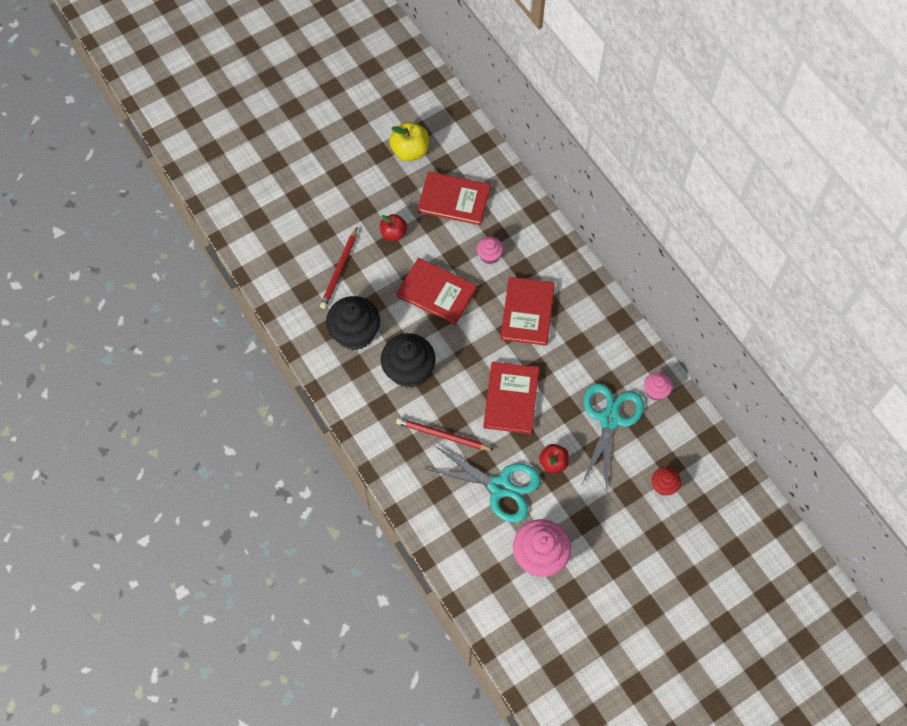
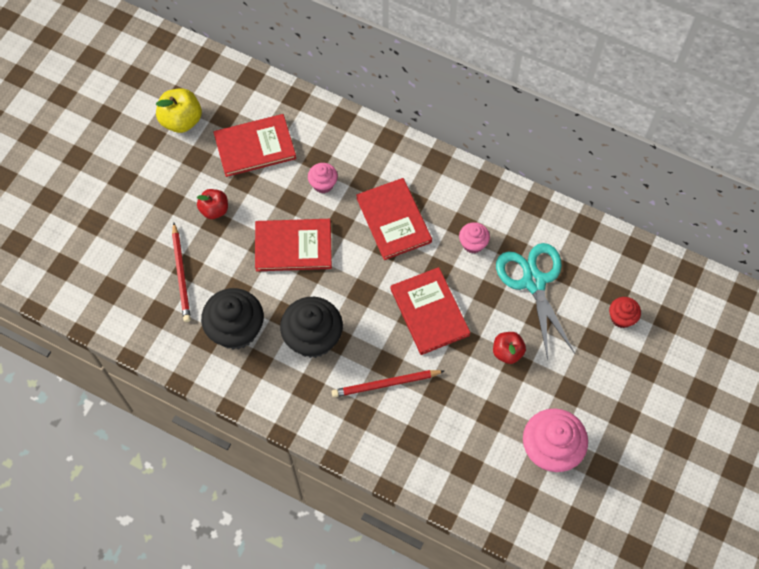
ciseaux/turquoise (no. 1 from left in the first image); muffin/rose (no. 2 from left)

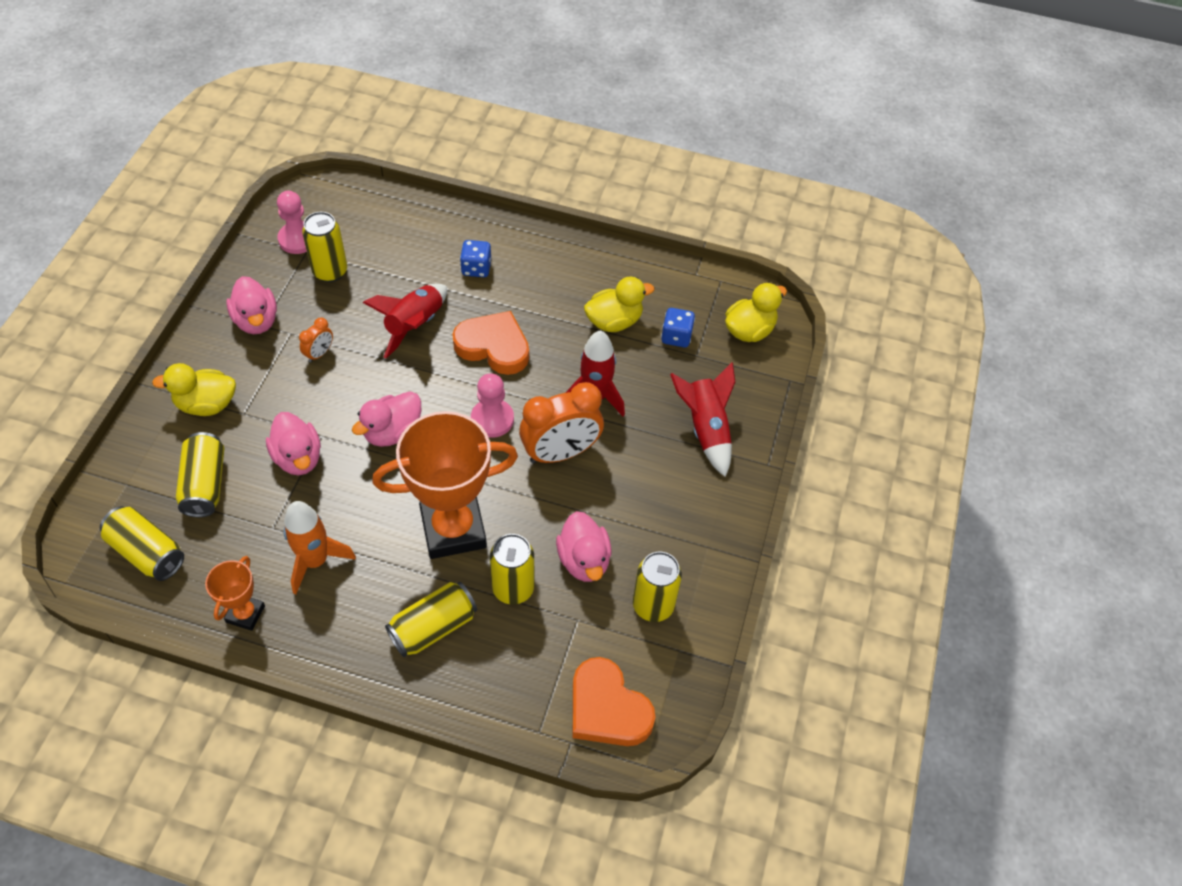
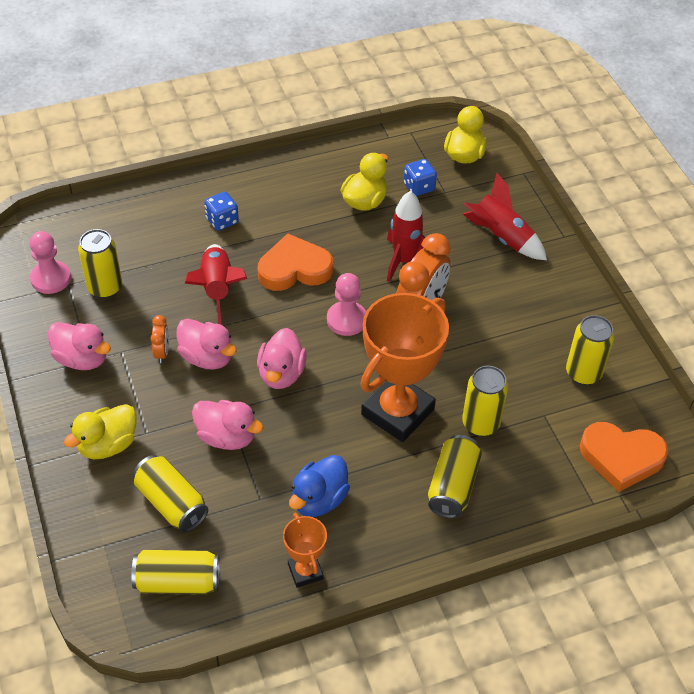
canard/bleu; canard/rose (no. 2 from left)

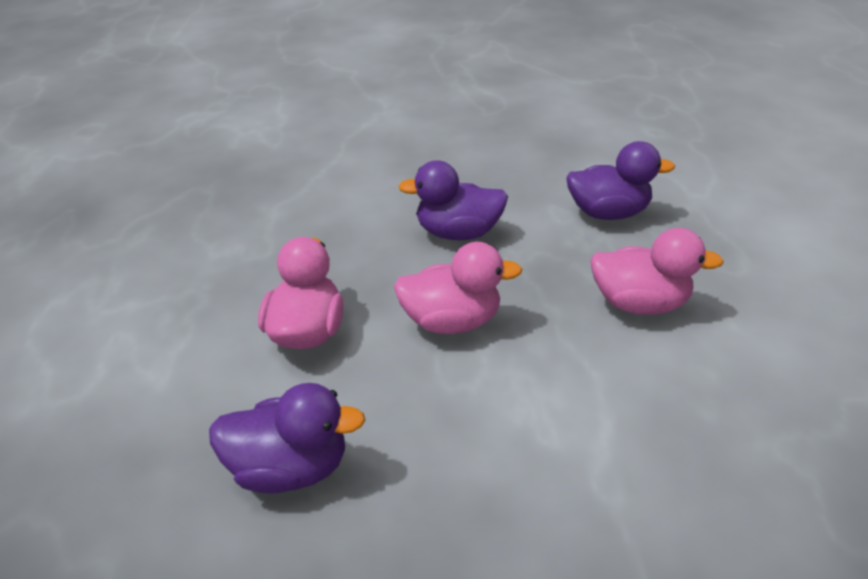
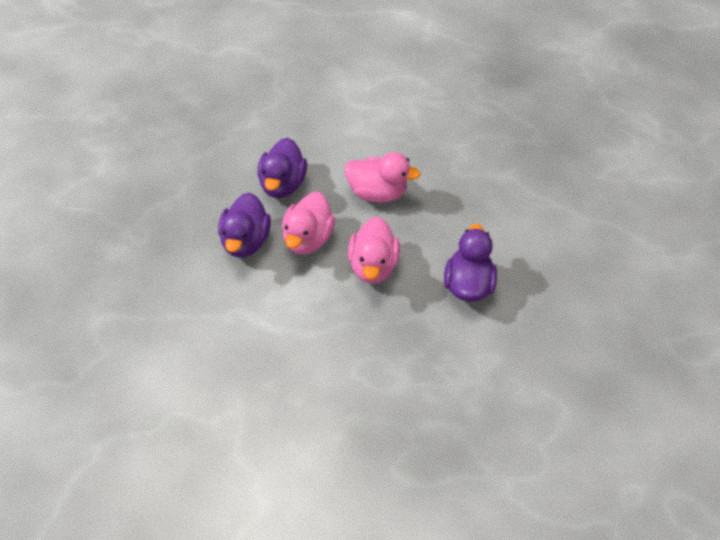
canard/violet (no. 1 from left); canard/rose (no. 1 from left)

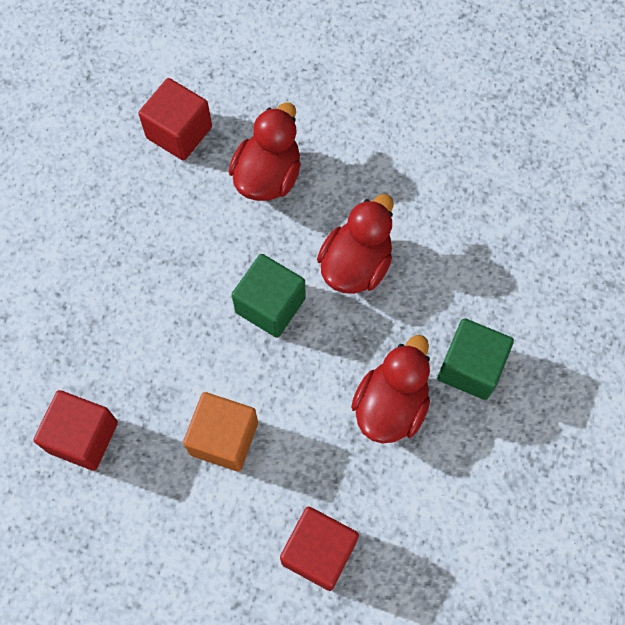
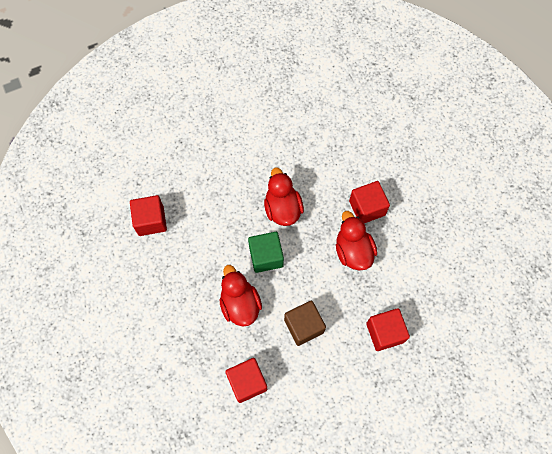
cube/marron; canard/rouge (no. 1 from left); cube/rouge (no. 3 from left)

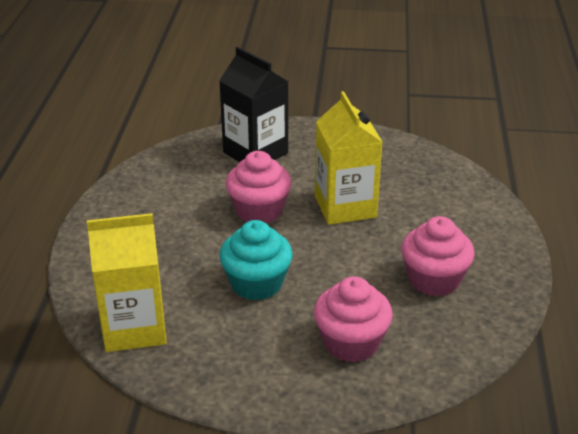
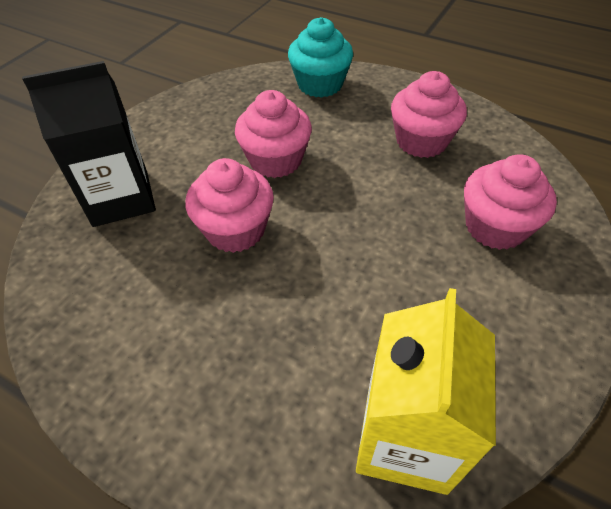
muffin/turquoise; muffin/rose (no. 2 from left)

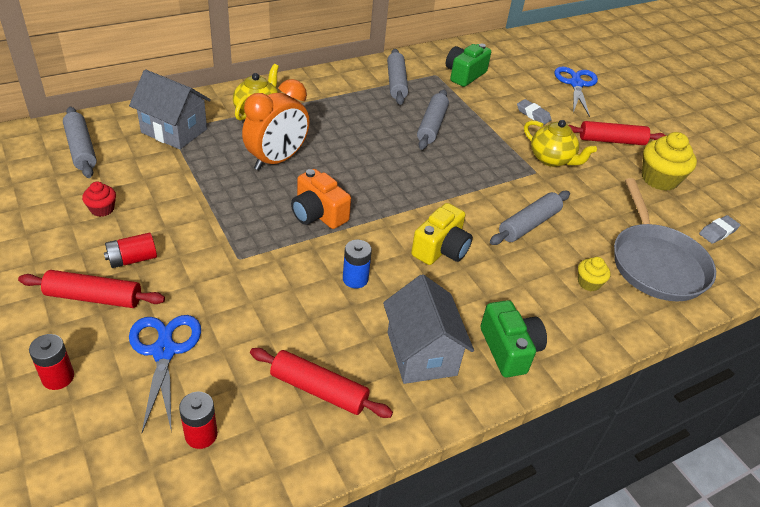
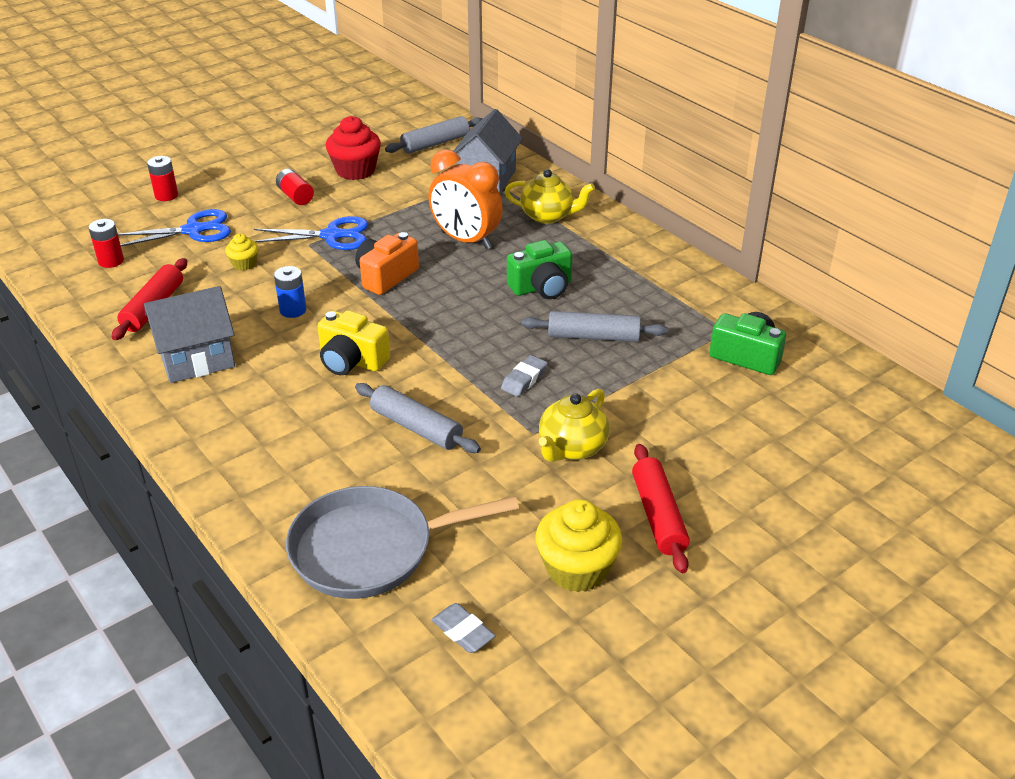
rouleau à pâtisserie/rouge (no. 1 from left in the first image); muffin/rouge; rouleau à pâtisserie/gris (no. 2 from left in the first image); appareil photo/vert (no. 1 from left); gomme/gris (no. 2 from left); ciseaux/bleu (no. 2 from left); muffin/jaune (no. 1 from left)

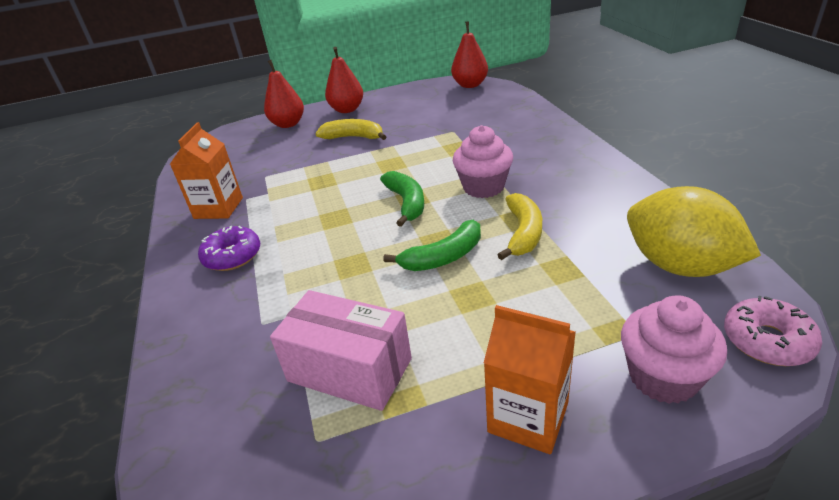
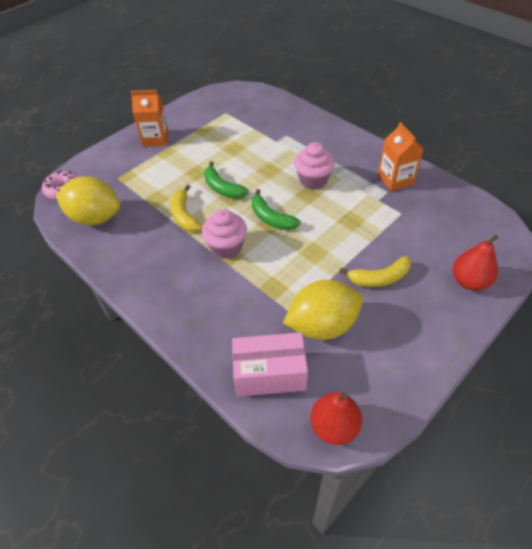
beignet/violet; boîte/rose; poire/rouge (no. 2 from left in the first image); banane/vert (no. 1 from left); muffin/rose (no. 2 from left); citron/jaune (no. 2 from left)

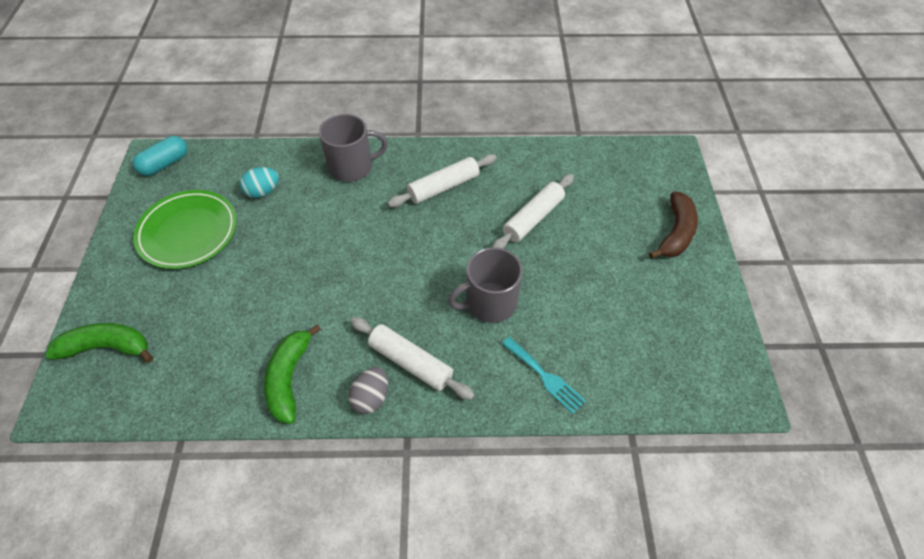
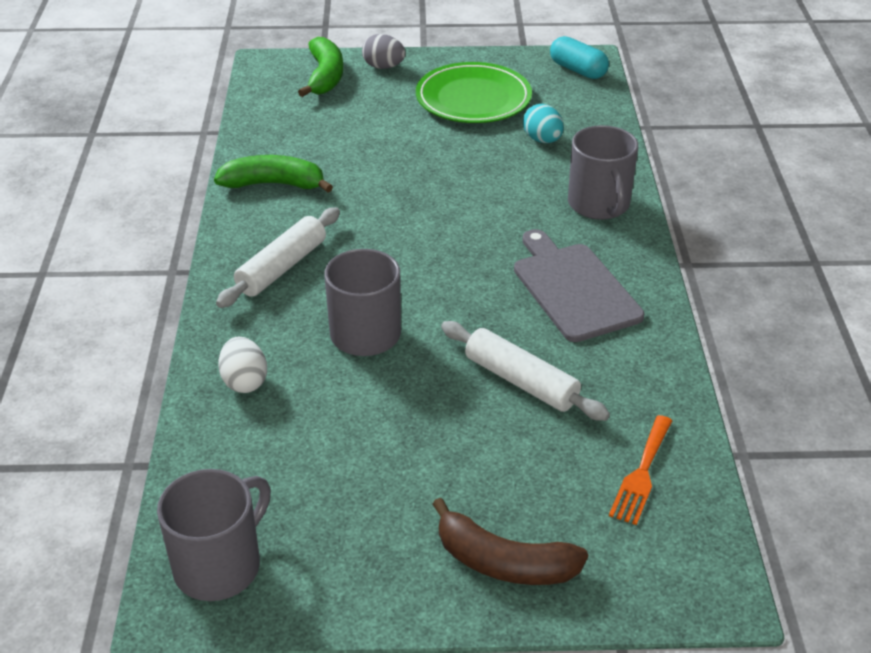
œuf/gris; planche à découper/gris; œuf/blanc; tasse/gris (no. 1 from left); fourchette/orange

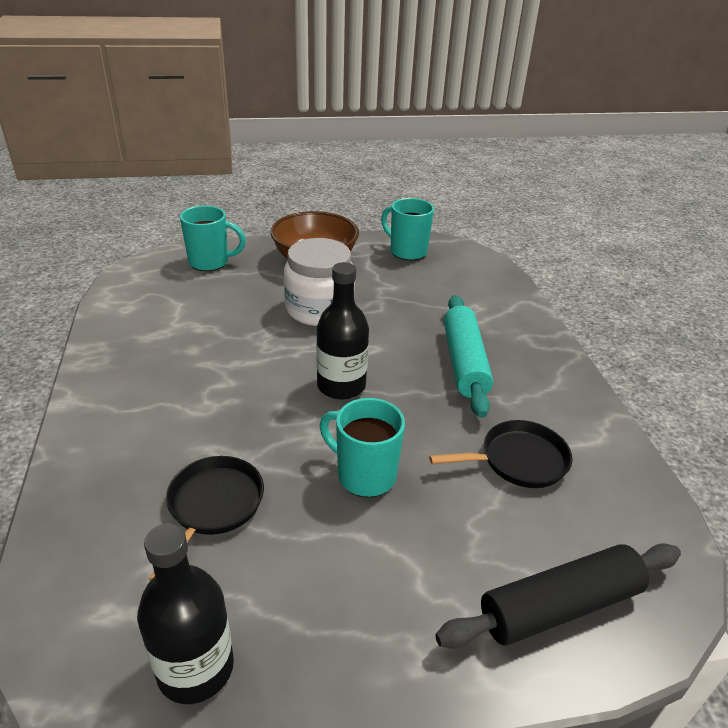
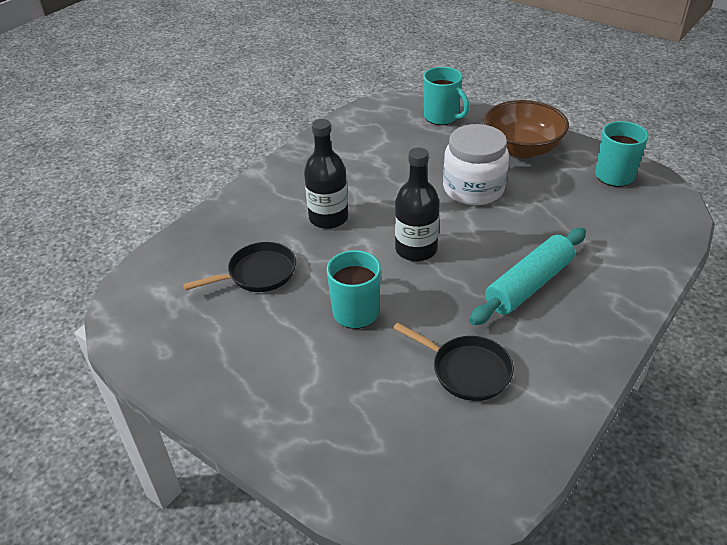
bouteille/noir (no. 1 from left); rouleau à pâtisserie/noir

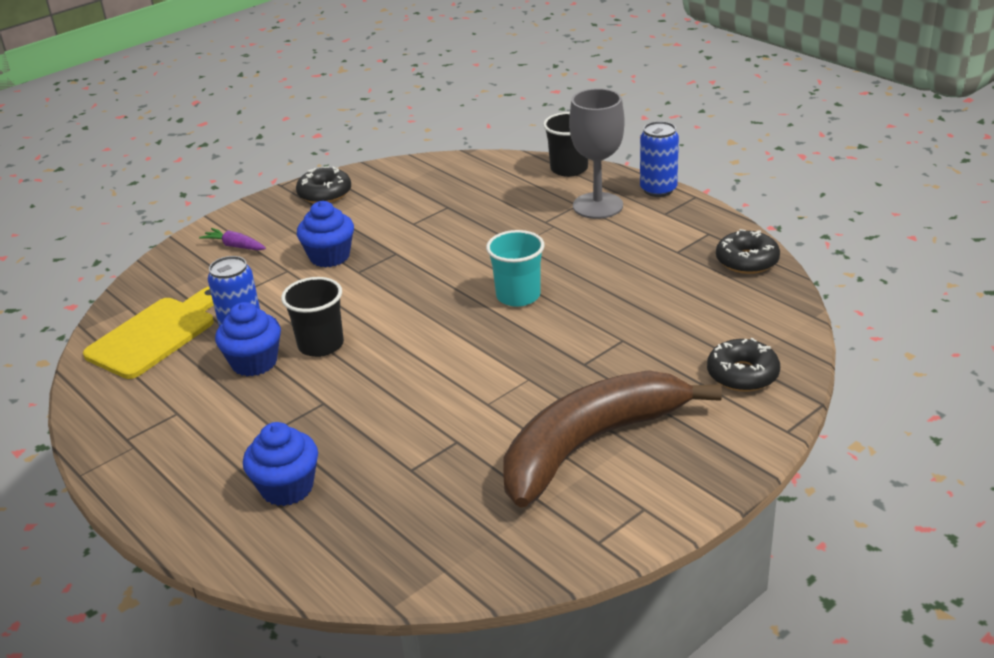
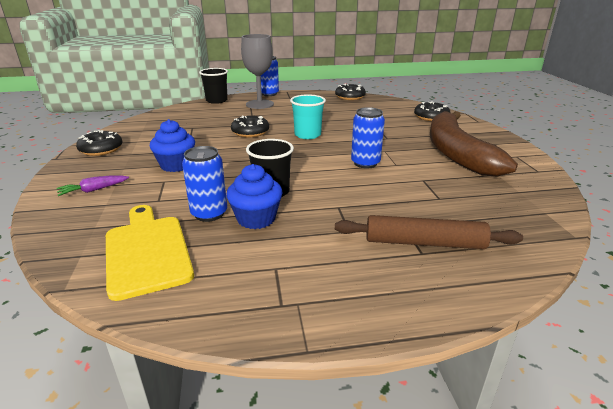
rouleau à pâtisserie/marron; beignet/noir (no. 2 from left); canette/bleu (no. 3 from left)

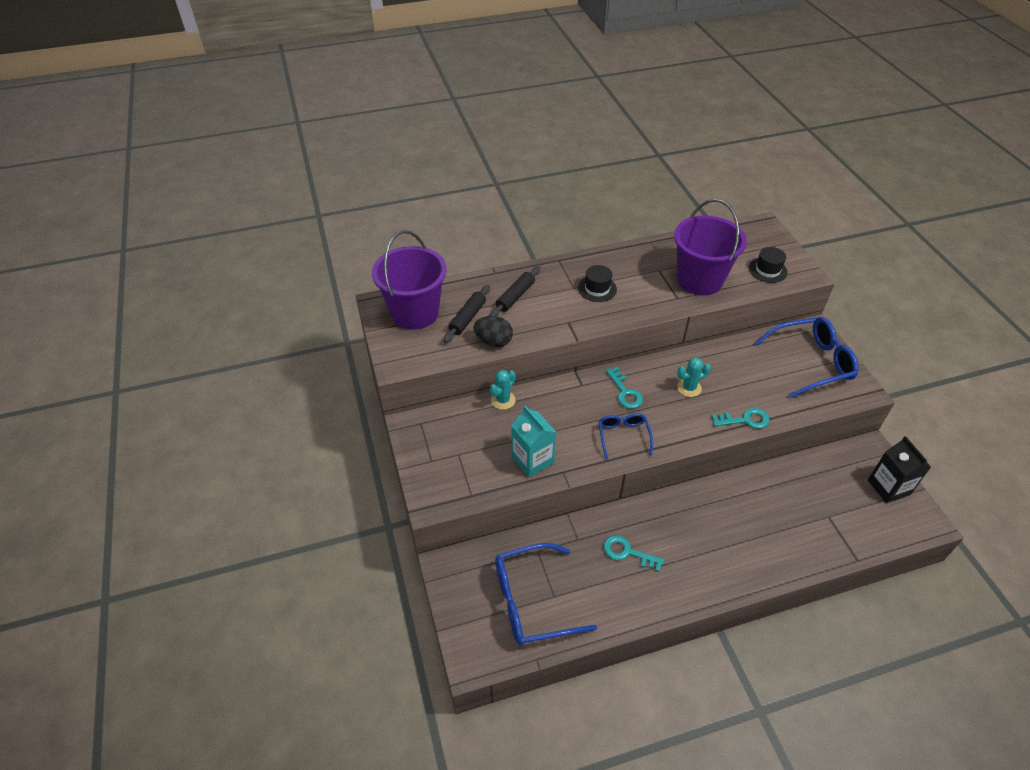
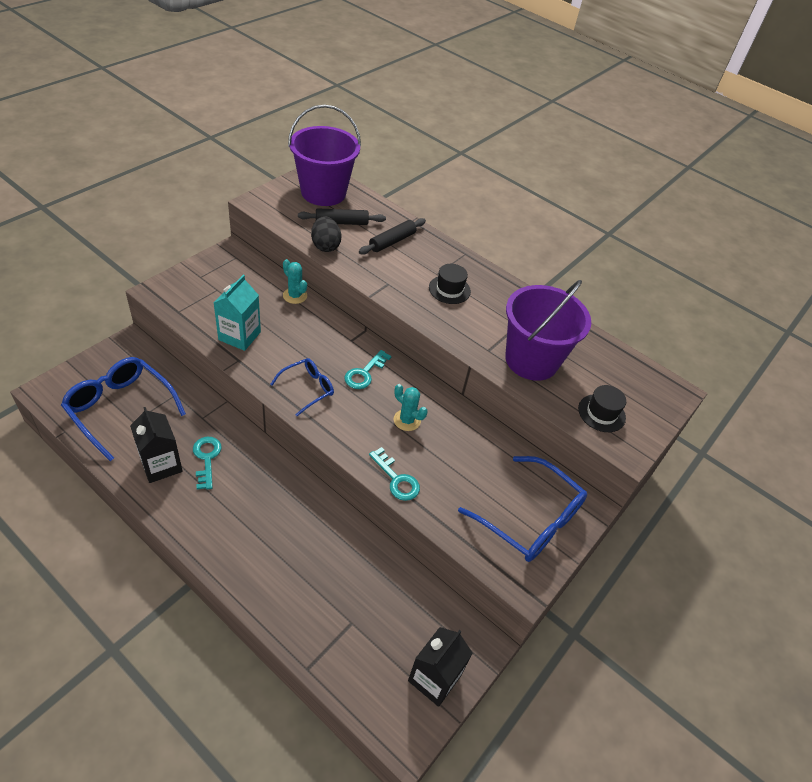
rouleau à pâtisserie/noir (no. 2 from left); cactus/turquoise (no. 1 from left); brique de lait/noir (no. 1 from left)

